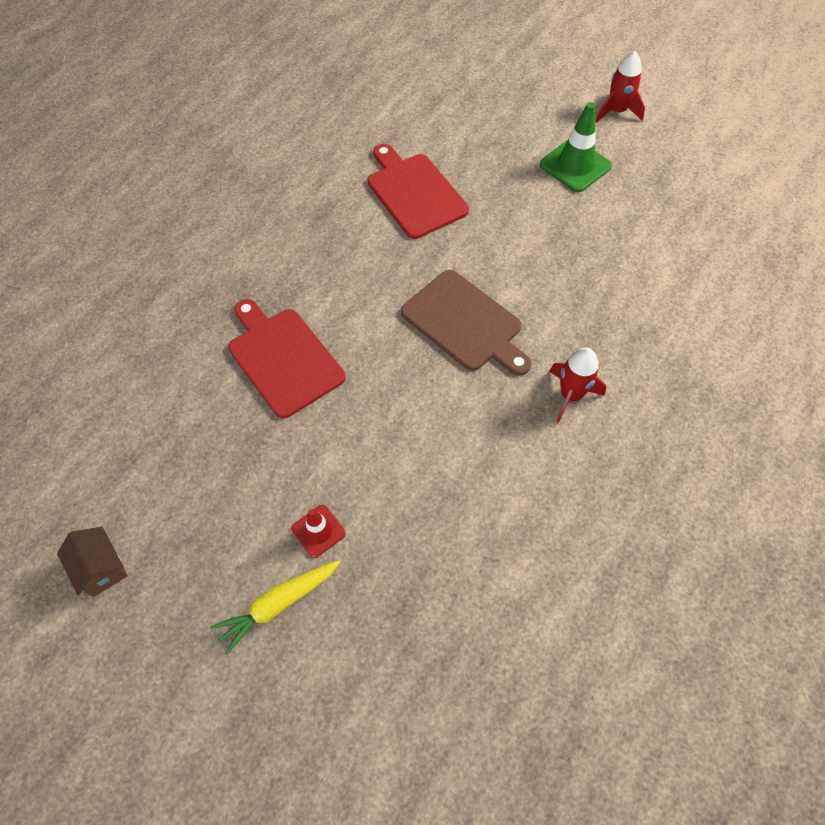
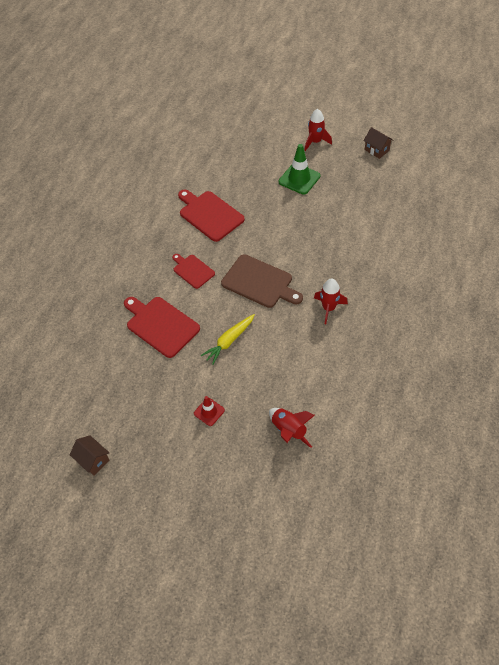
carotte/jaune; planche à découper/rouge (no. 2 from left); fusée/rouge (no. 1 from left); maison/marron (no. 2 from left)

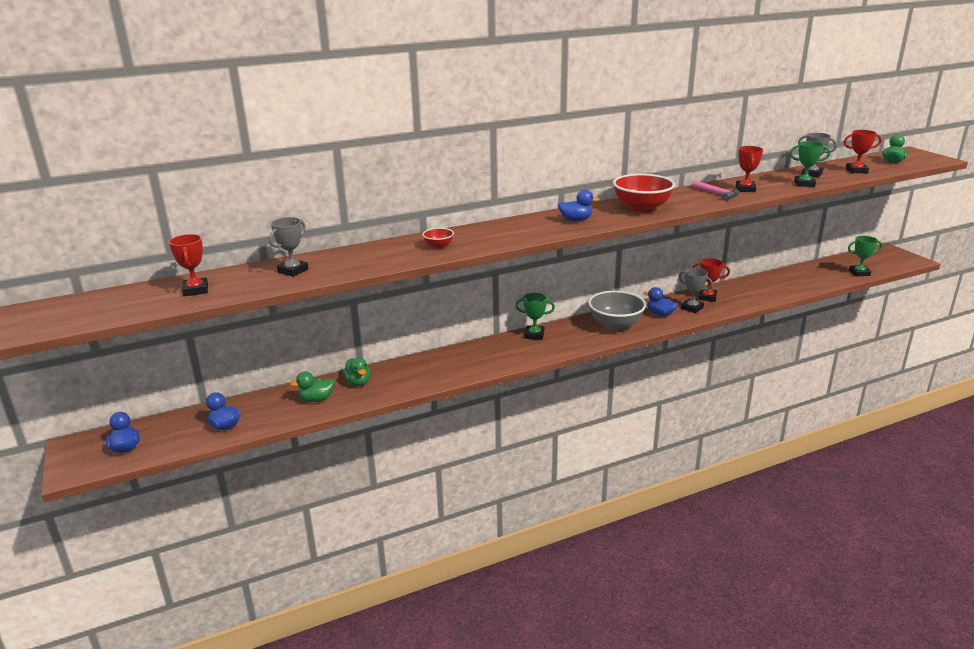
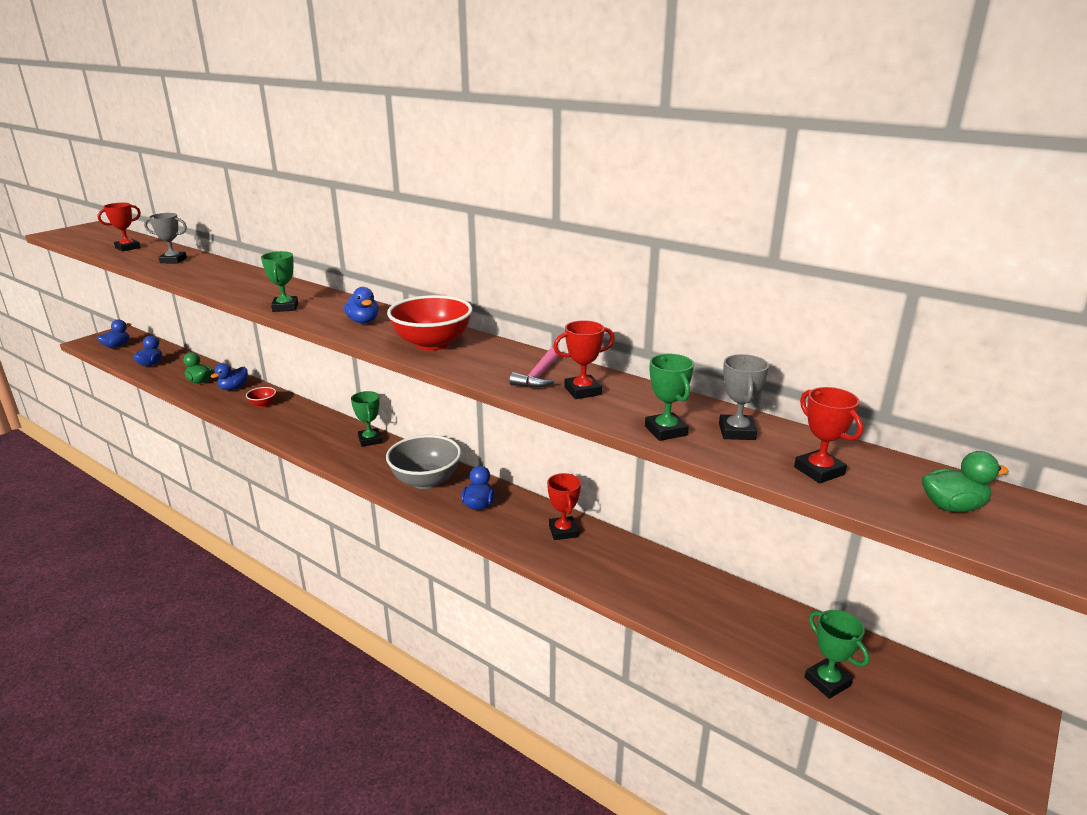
canard/bleu (no. 3 from left); bol/rouge (no. 1 from left); trophée/gris (no. 2 from left in the first image); trophée/vert (no. 1 from left)

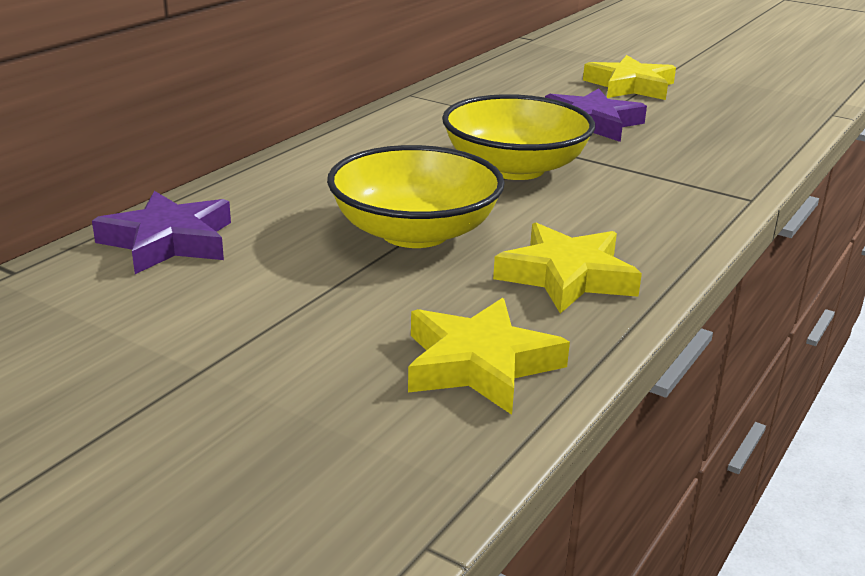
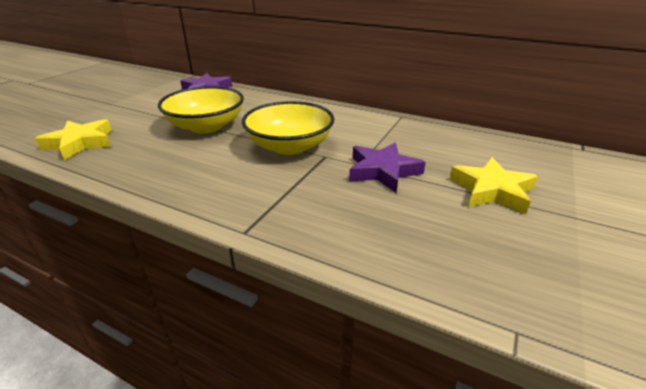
étoile/jaune (no. 2 from left in the first image)

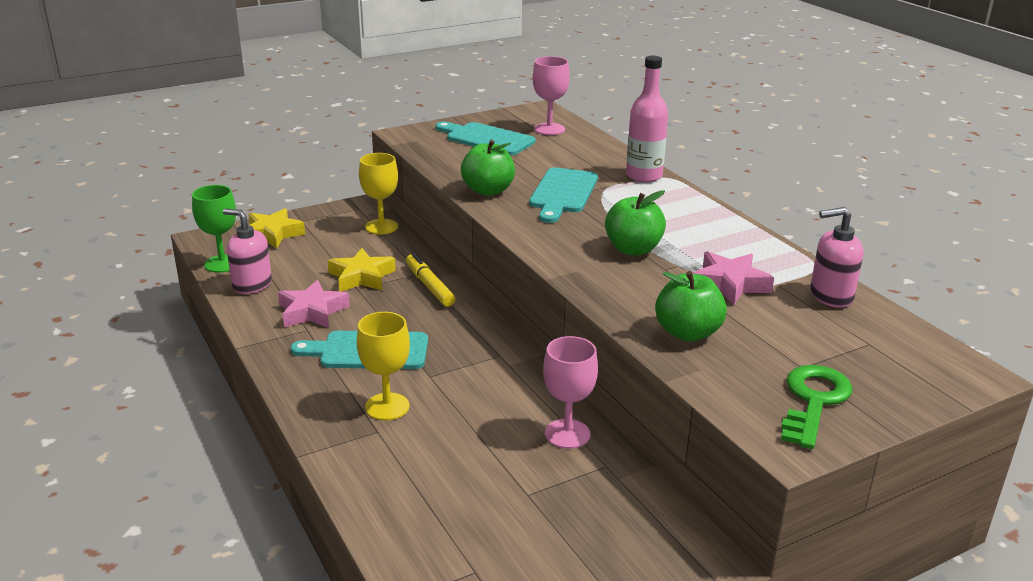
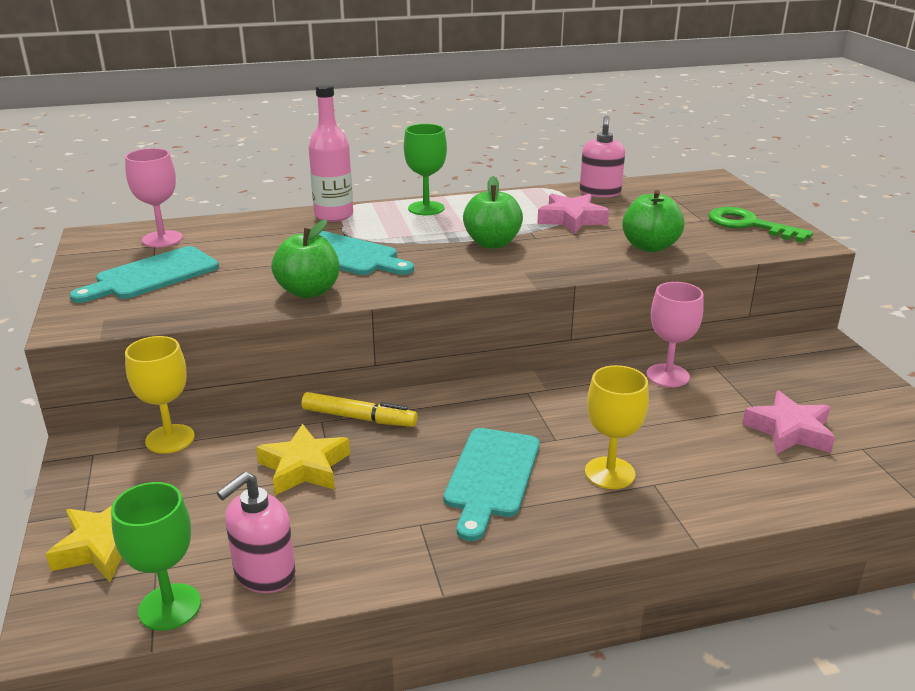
étoile/rose (no. 2 from left); feutre/jaune; verre à pied/vert (no. 2 from left)

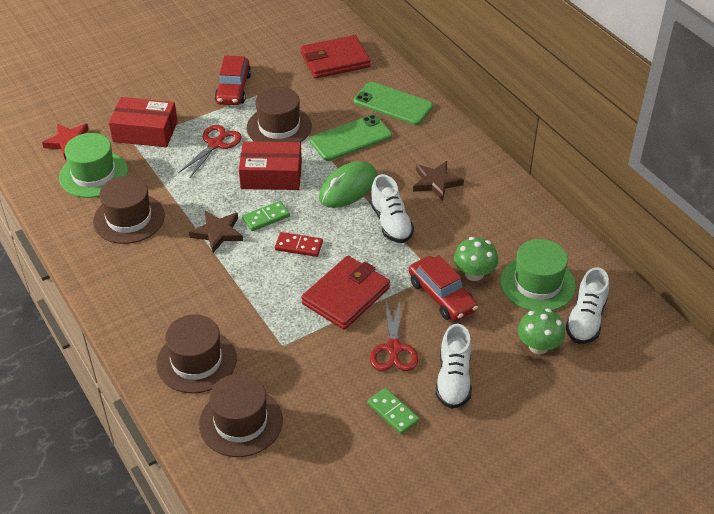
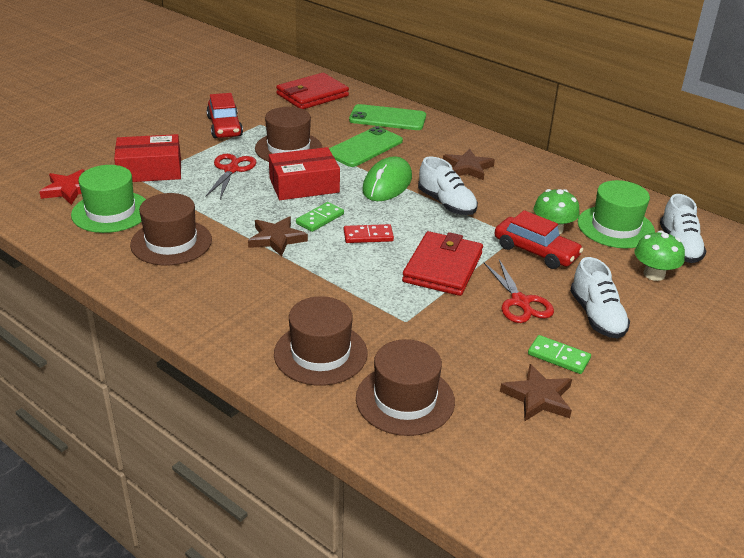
étoile/marron (no. 3 from left)

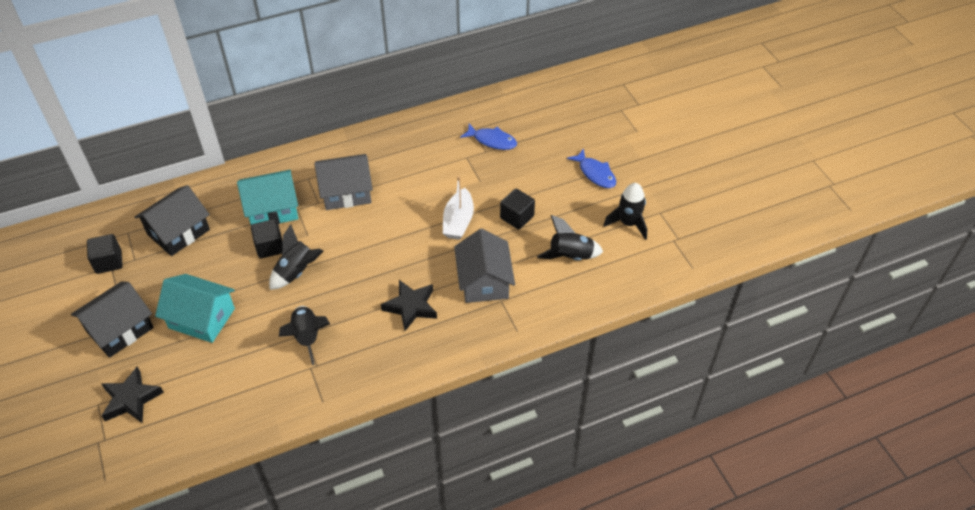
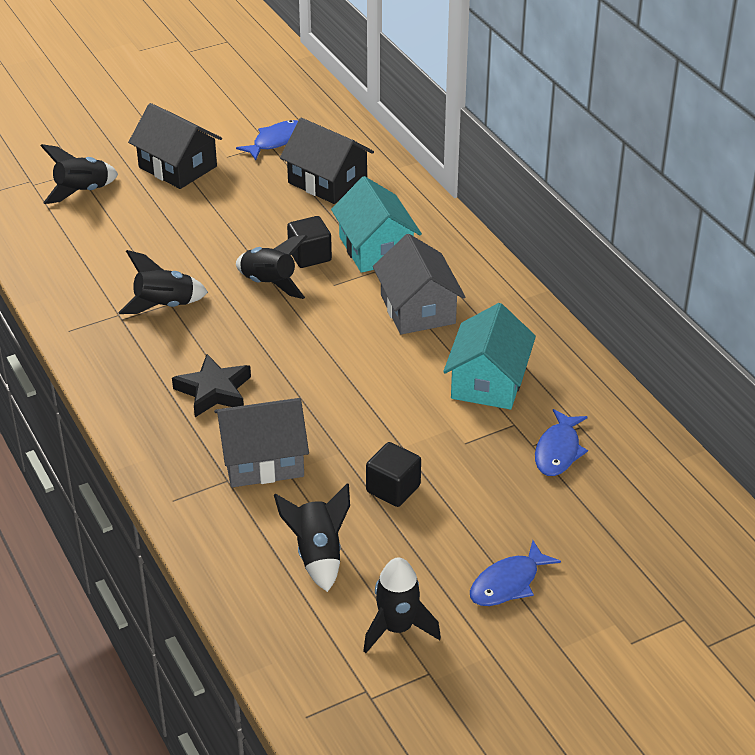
poisson/bleu (no. 1 from left); fusée/noir (no. 1 from left); maison/turquoise (no. 2 from left); bateau/blanc

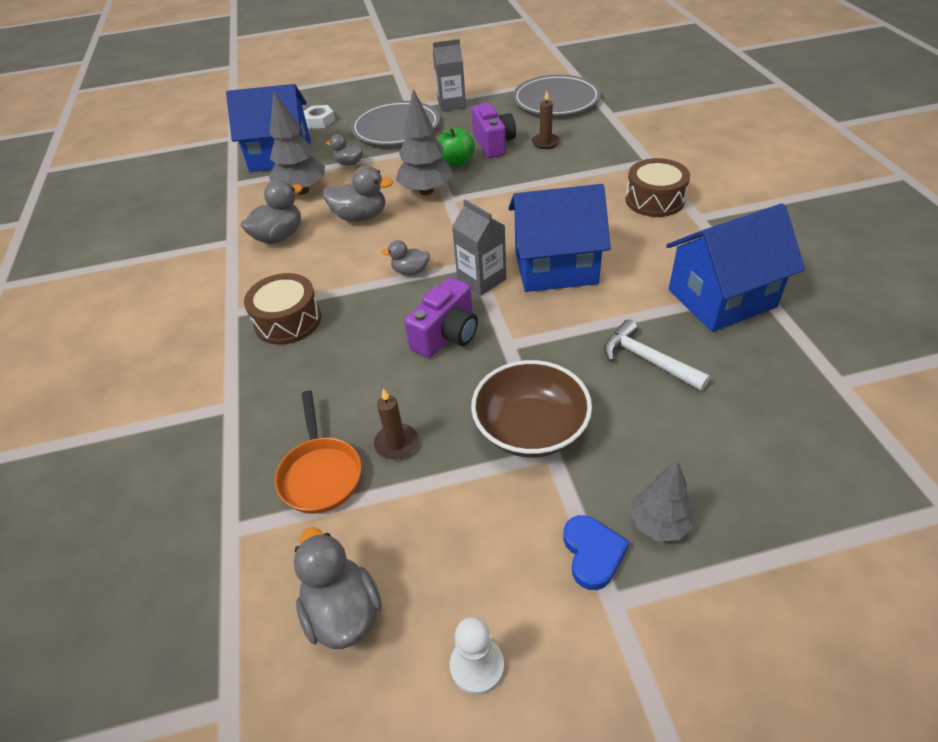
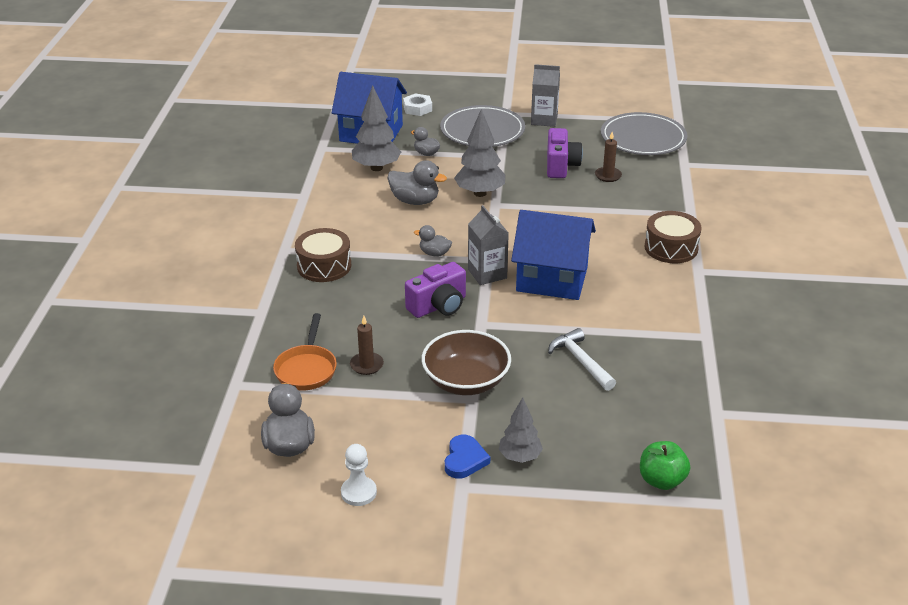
canard/gris (no. 1 from left in the first image); pomme/vert; maison/bleu (no. 3 from left in the first image)

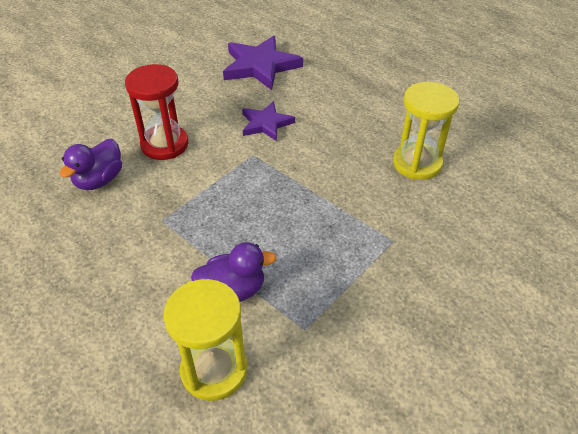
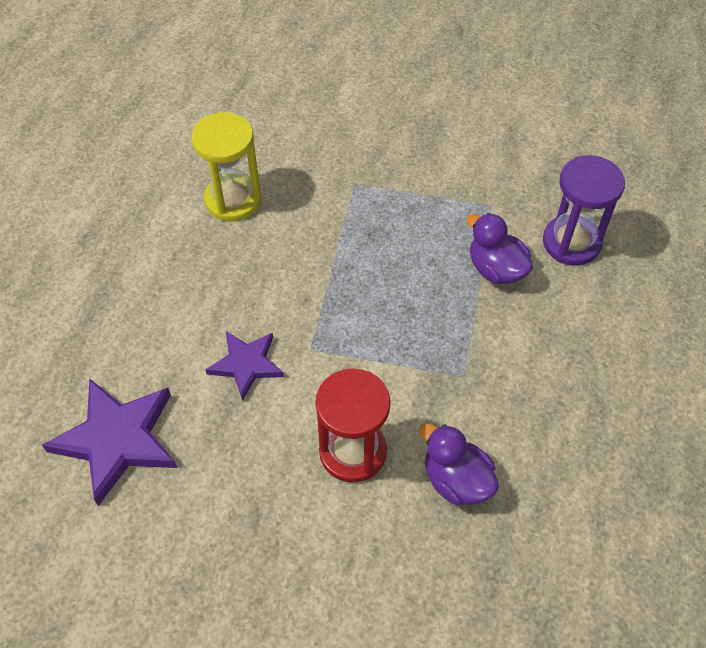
canard/violet (no. 1 from left); sablier/violet

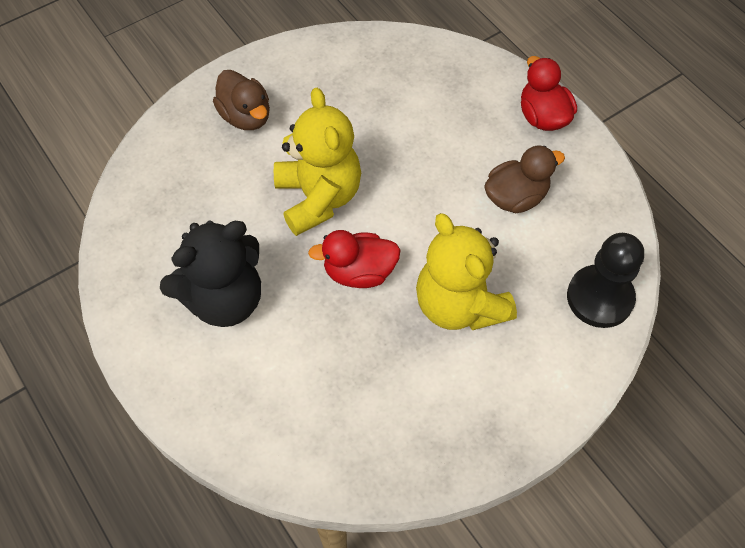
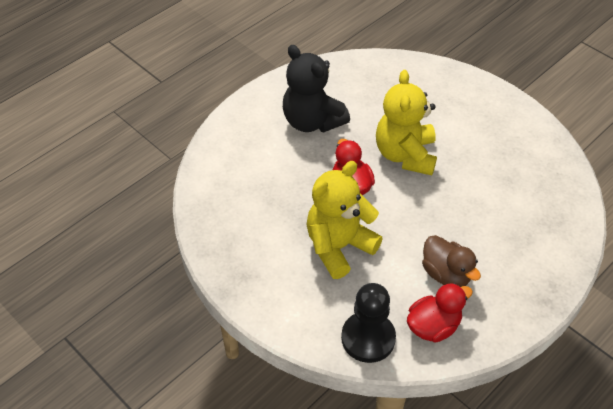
canard/marron (no. 1 from left in the first image); ours en peluche/jaune (no. 2 from left); canard/rouge (no. 2 from left)

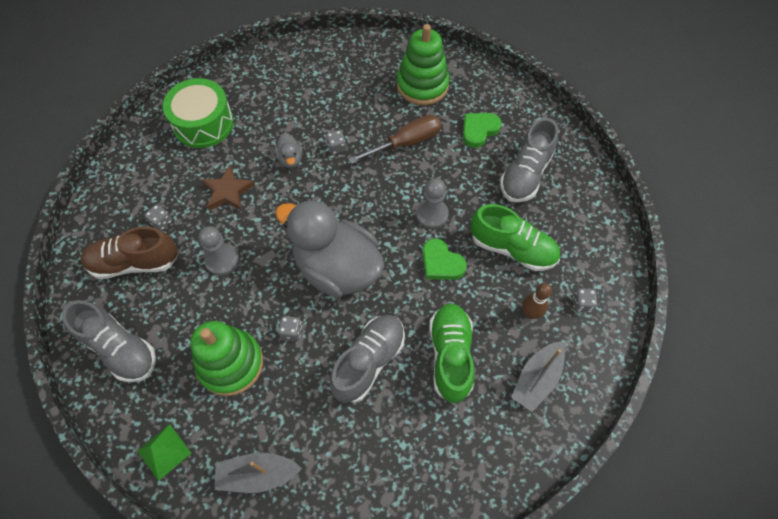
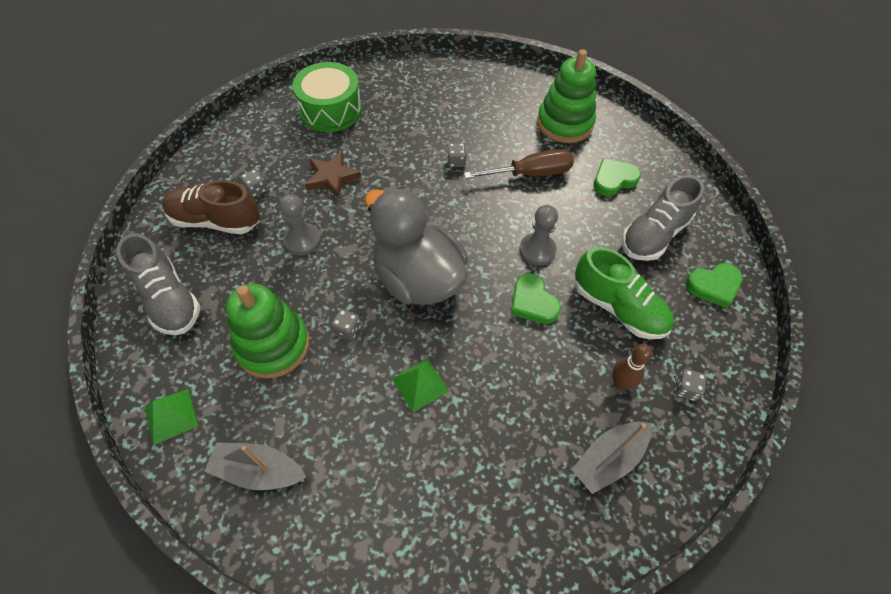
canard/gris (no. 1 from left in the first image); pyramide/vert (no. 2 from left); chaussure/vert (no. 1 from left in the first image); cœur/vert (no. 3 from left)

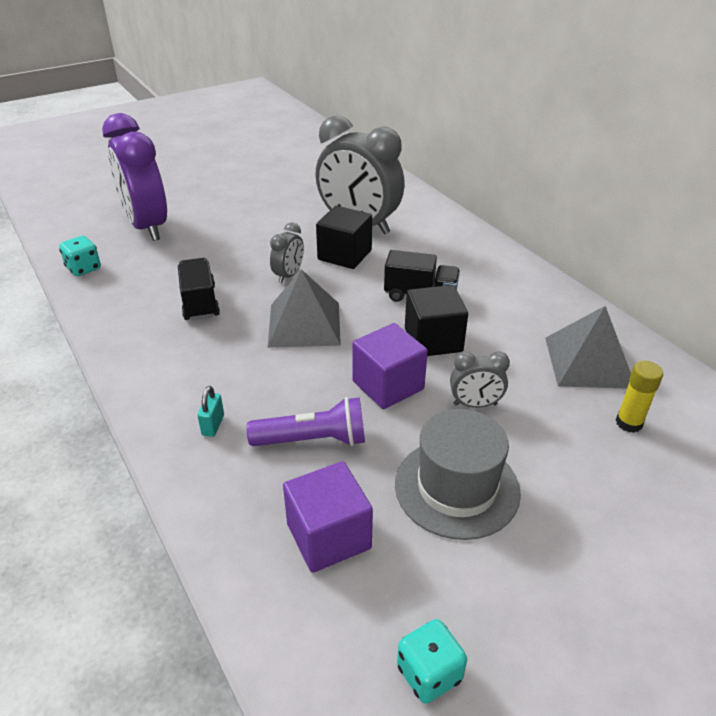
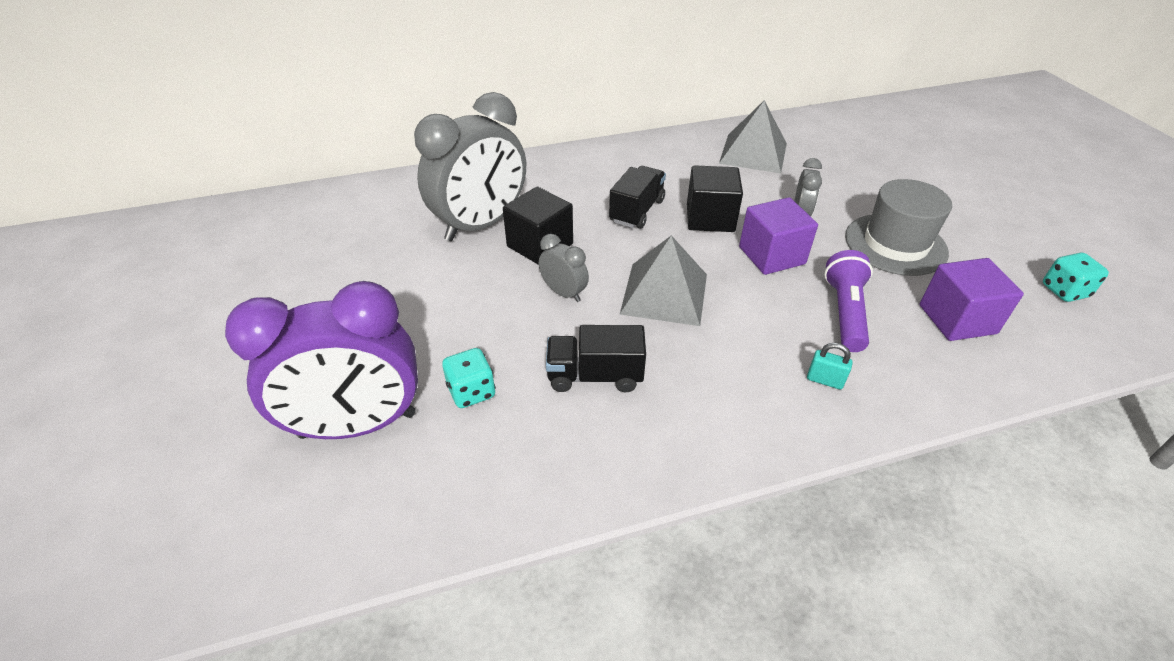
dé/turquoise (no. 1 from left); bâton de colle/jaune

